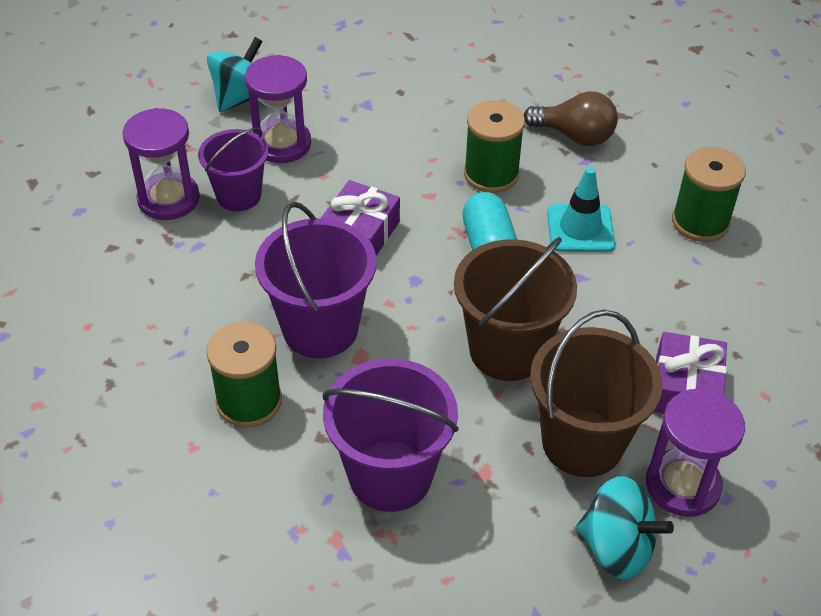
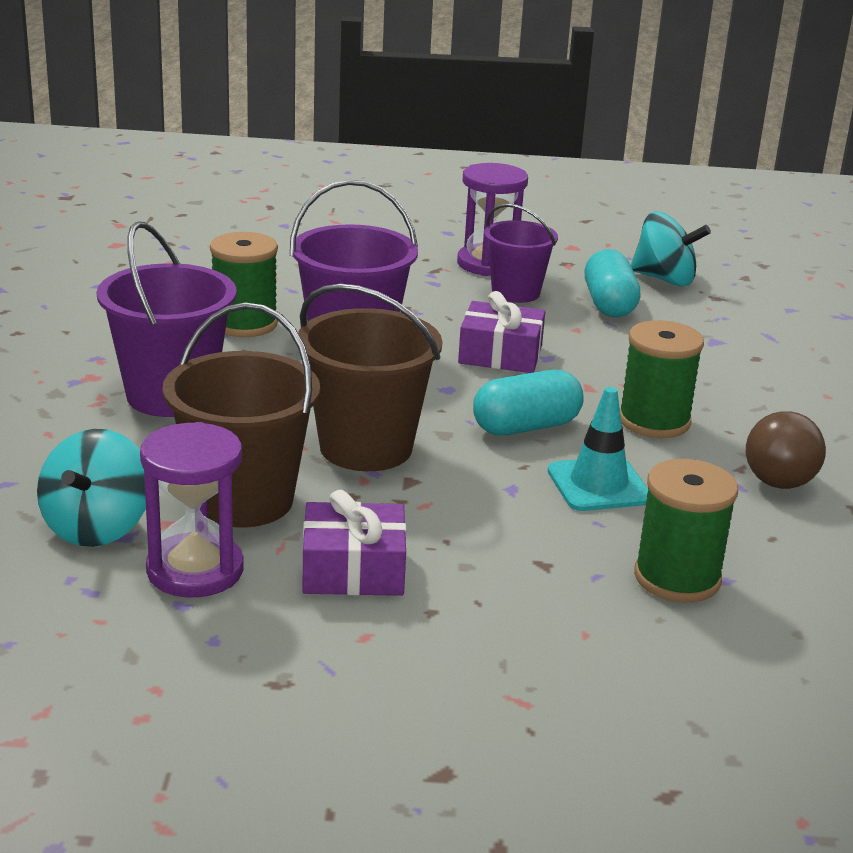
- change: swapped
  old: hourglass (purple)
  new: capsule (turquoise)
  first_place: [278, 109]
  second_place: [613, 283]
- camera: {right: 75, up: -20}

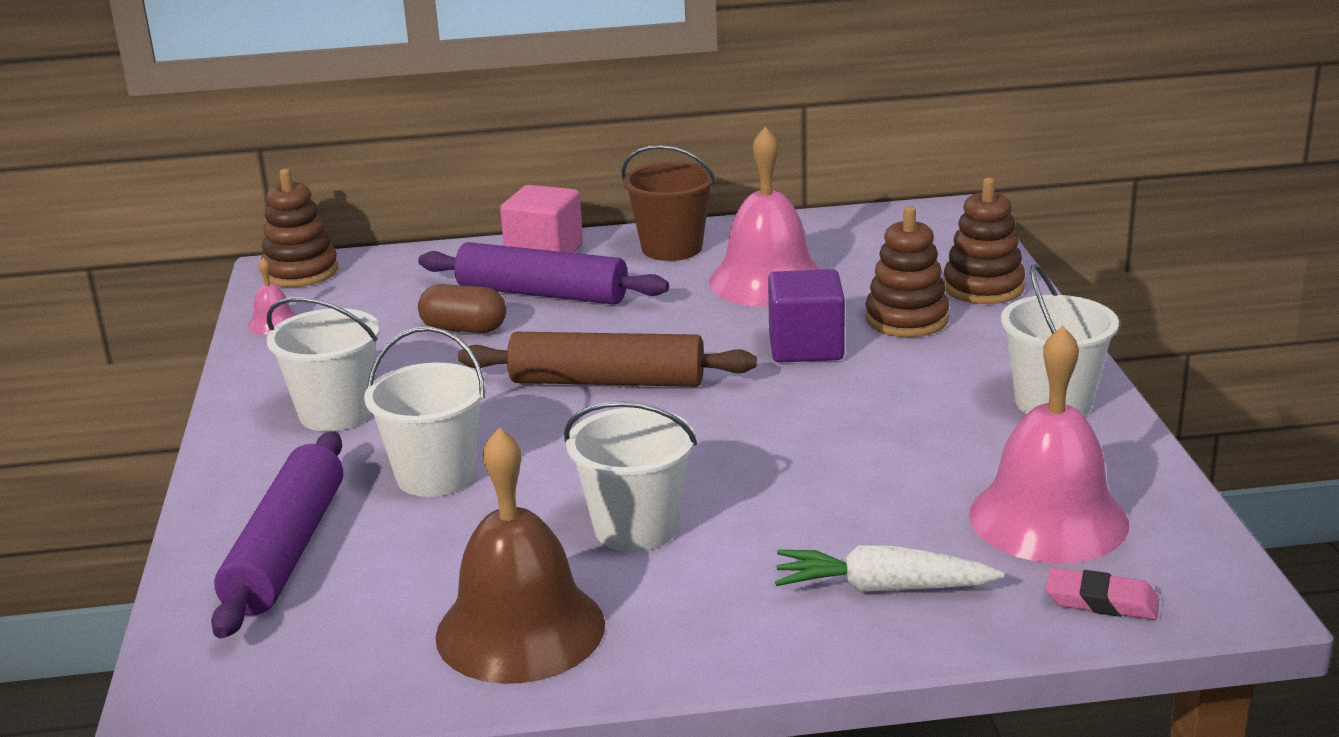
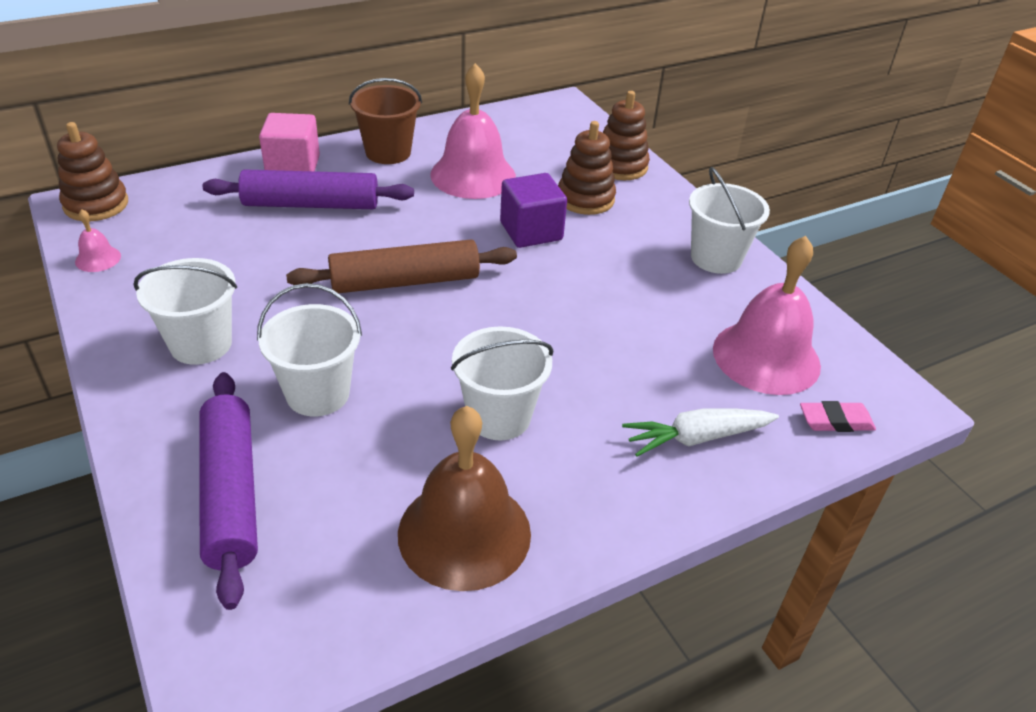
- change: gone
  old: capsule (brown)
  first_place: [462, 308]
- camera: {right: -25, up: 15}

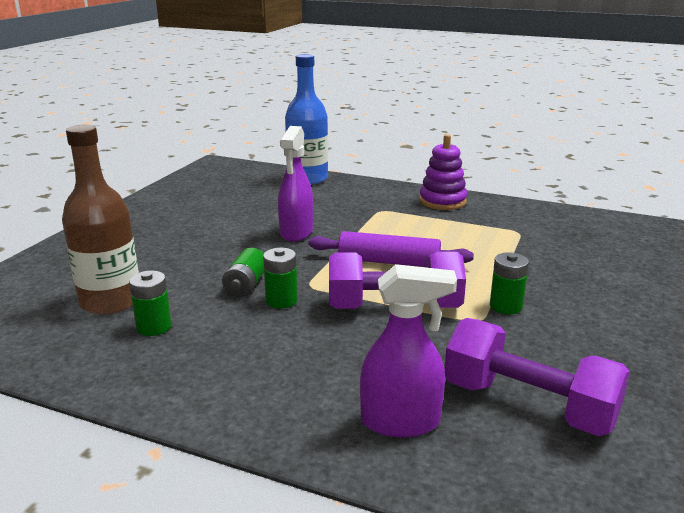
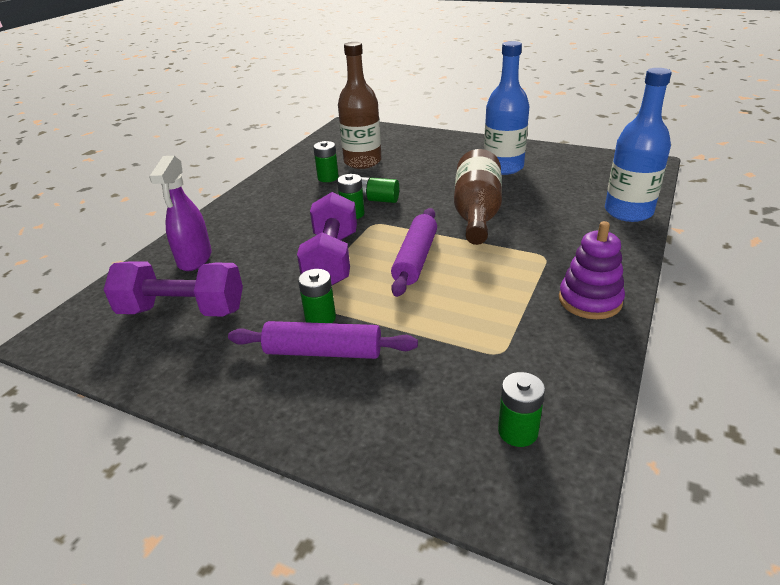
- change: rotated
  old: dumbbell (purple)
  first_place: [537, 377]
  second_place: [173, 288]
  degrees: 60
- change: new
  new: rolling pin (purple)
  second_place: [323, 340]
- change: swapped
  old: spray bottle (purple)
  new: bottle (brown)
  first_place: [295, 184]
  second_place: [478, 197]
- change: new
  new: bottle (blue)
  second_place: [507, 108]
- change: new
  new: battery (green)
  second_place: [521, 409]
- camera: {right: 95, up: 10}

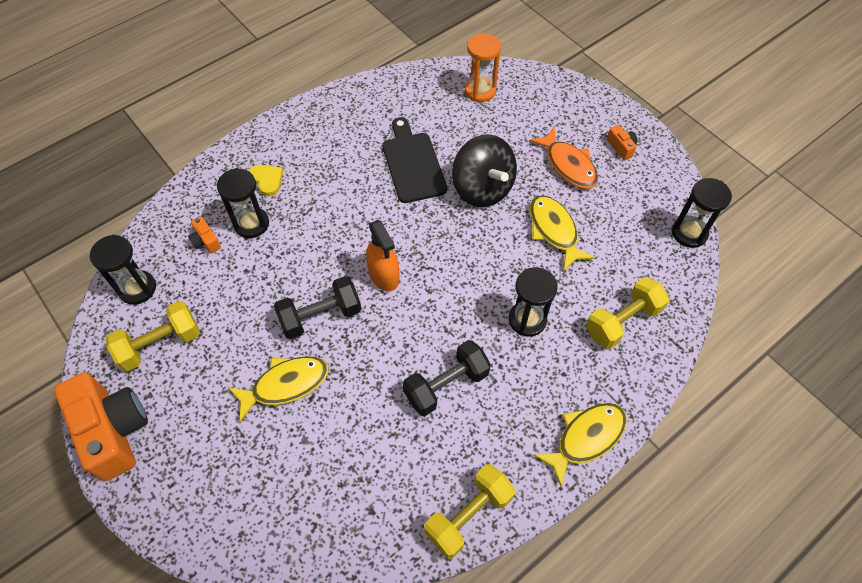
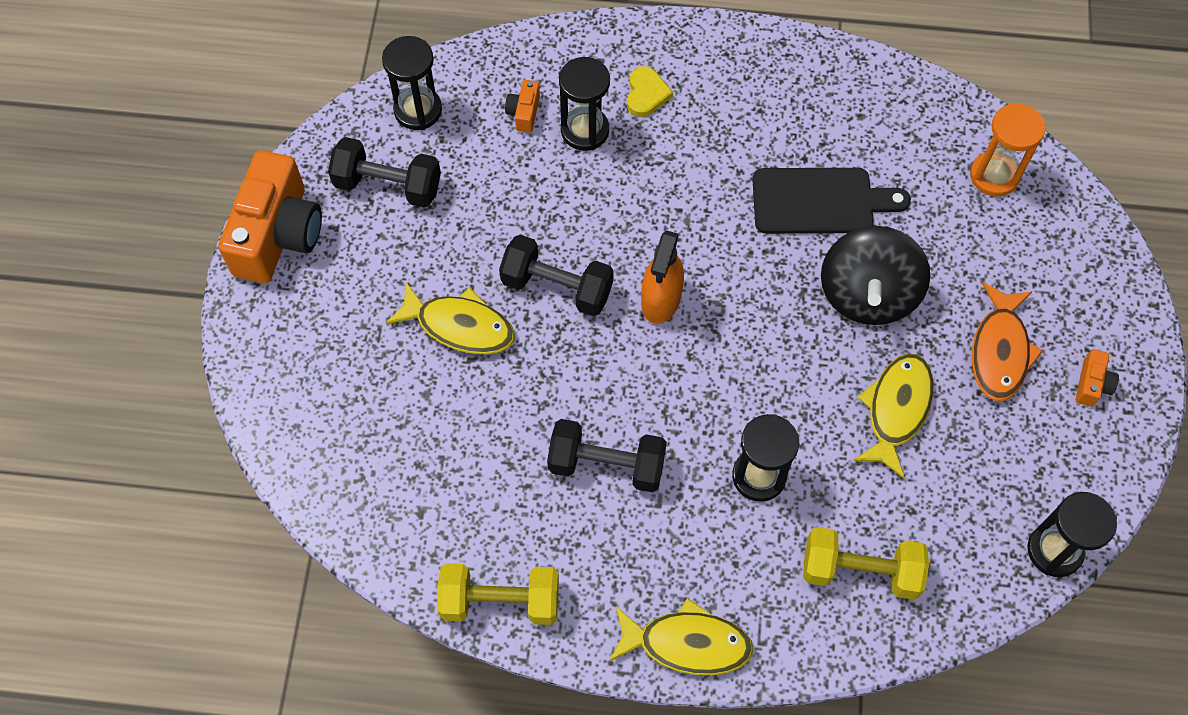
- change: repainted
  old: dumbbell (yellow)
  new: dumbbell (black)
  first_place: [153, 336]
  second_place: [384, 172]
- change: rotated
  old: cutting board (black)
  first_place: [415, 160]
  second_place: [832, 201]
  degrees: 60
- camera: {right: 45, up: 5}

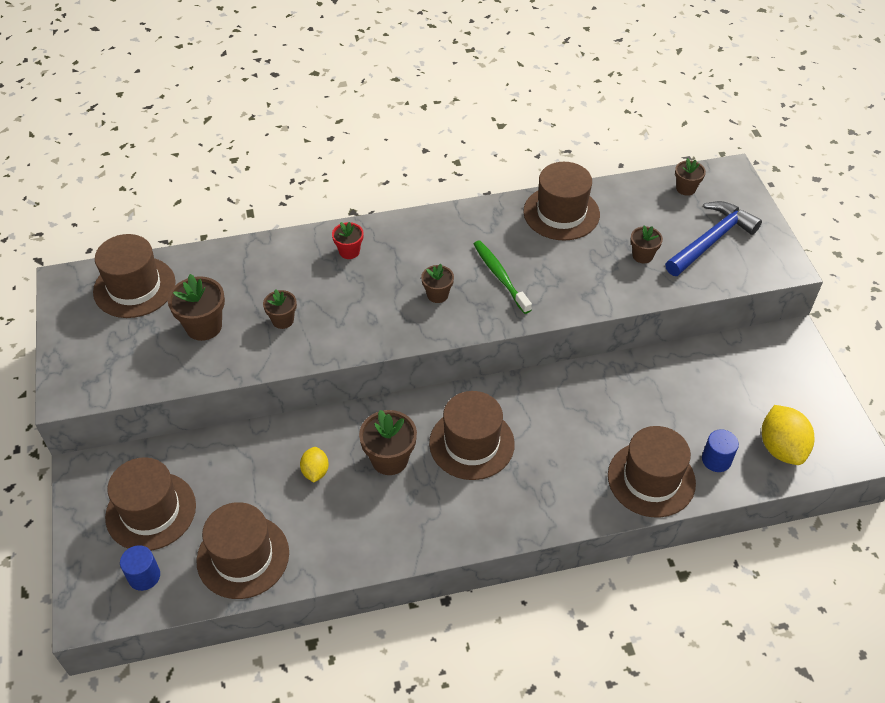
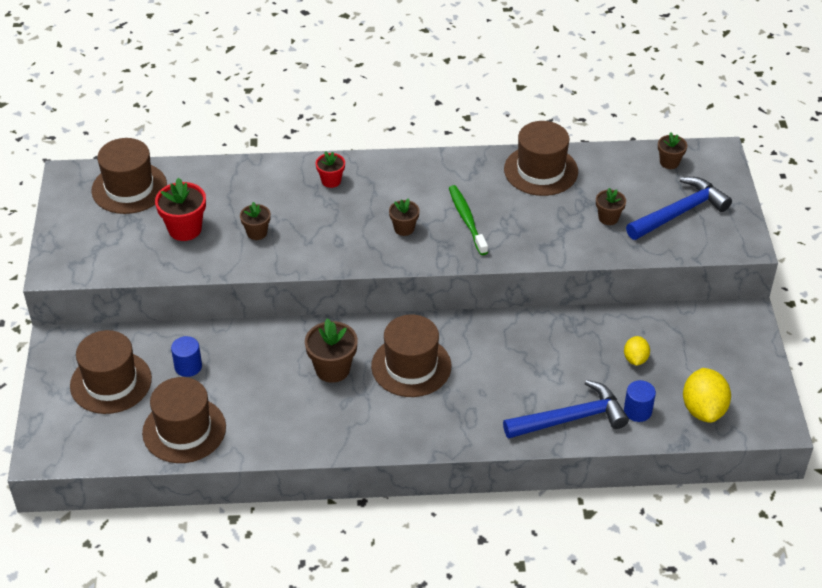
- change: repainted
  old: flower pot (brown)
  new: flower pot (red)
  first_place: [196, 307]
  second_place: [180, 209]
- change: shifted
  old: cylinder (blue)
  first_place: [140, 568]
  second_place: [186, 356]
- change: swapped
  old: hat (brown)
  new: hammer (blue)
  first_place: [652, 471]
  second_place: [566, 409]
- change: shifted
  old: lemon (yellow)
  first_place: [314, 465]
  second_place: [637, 351]
- camera: {right: 10, up: -5}

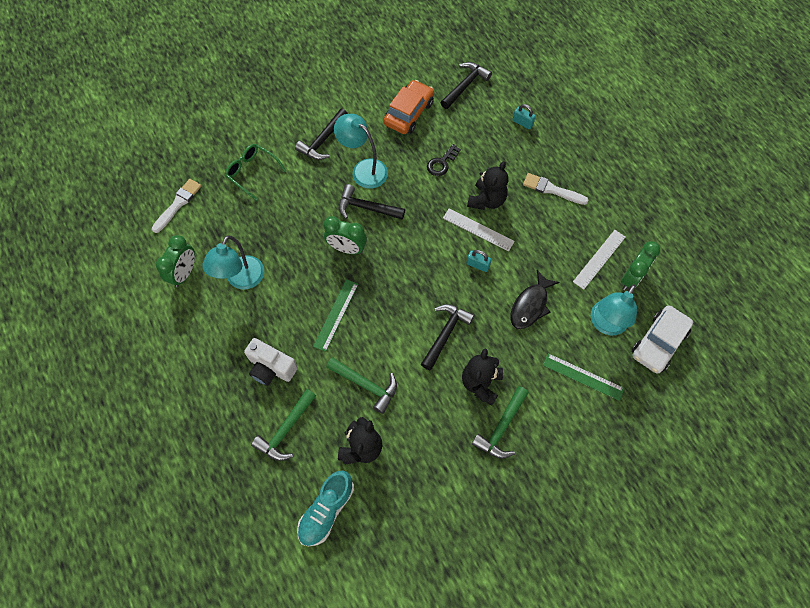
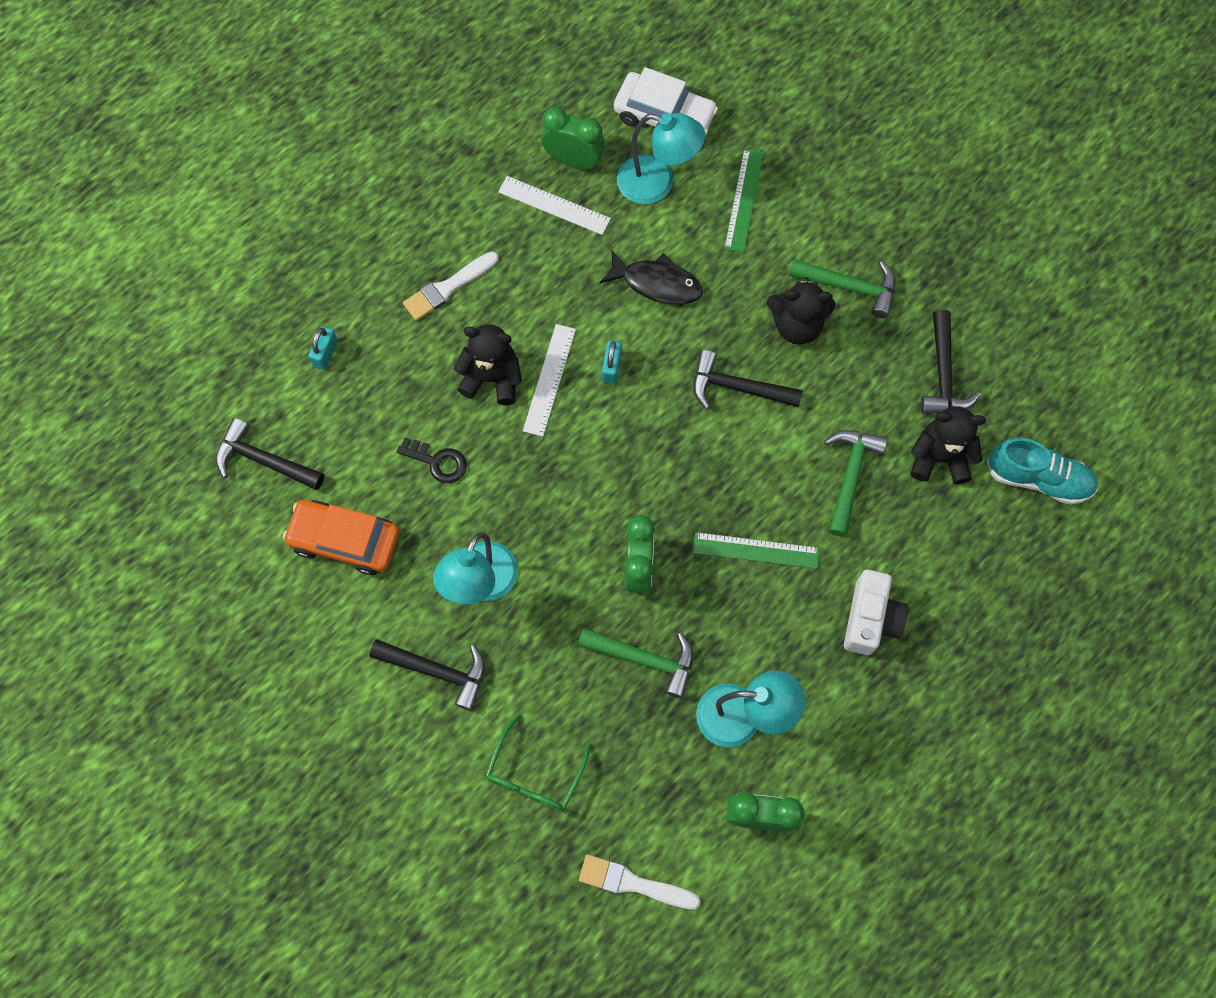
- change: rotated
  old: brush (white)
  first_place: [556, 189]
  second_place: [451, 286]
  degrees: 45
- change: shifted
  old: hammer (green)
  first_place: [283, 425]
  second_place: [635, 663]
- change: shifted
  old: hammer (black)
  first_place: [372, 202]
  second_place: [950, 362]
- camera: {right: -105, up: 5}

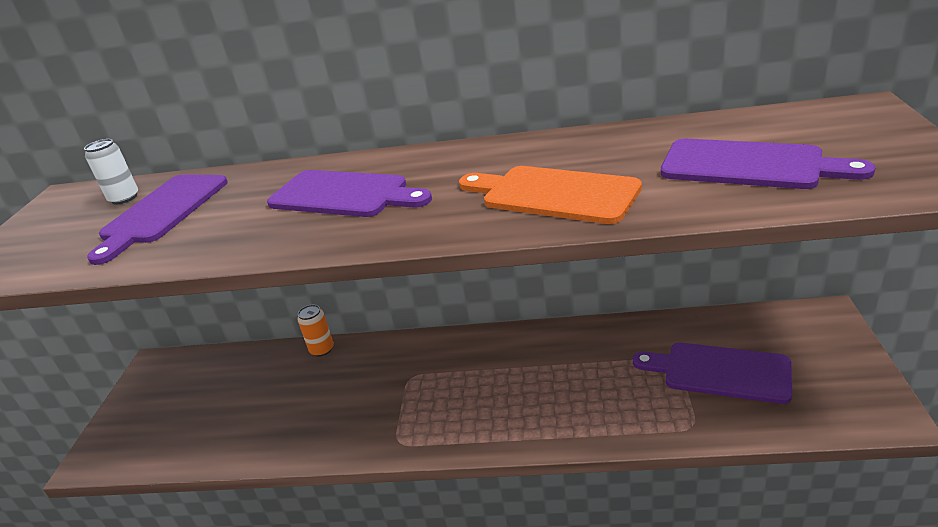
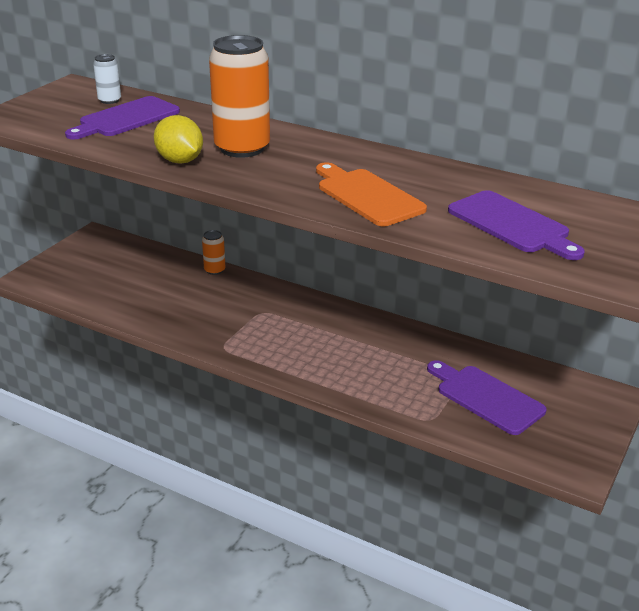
- change: new
  new: lemon (yellow)
  second_place: [178, 139]
- change: swapped
  old: cutting board (purple)
  new: can (orange)
  first_place: [349, 193]
  second_place: [239, 96]
- camera: {right: 20, up: 0}

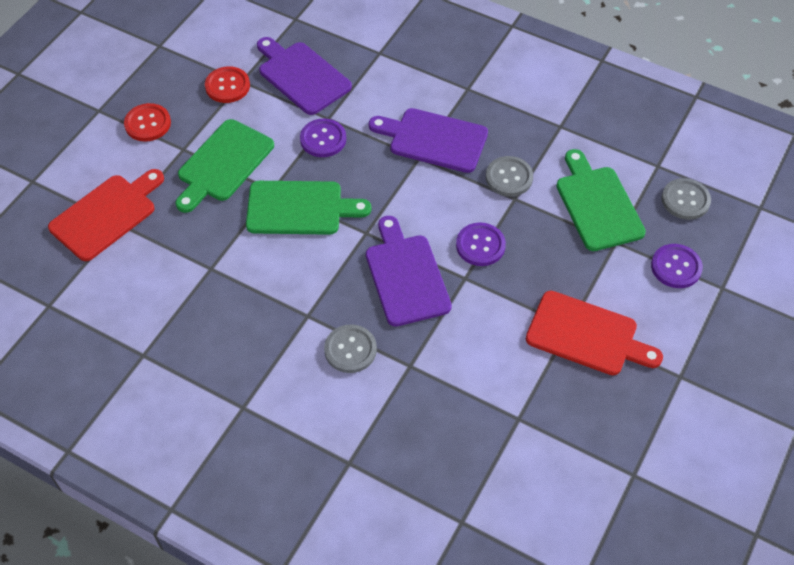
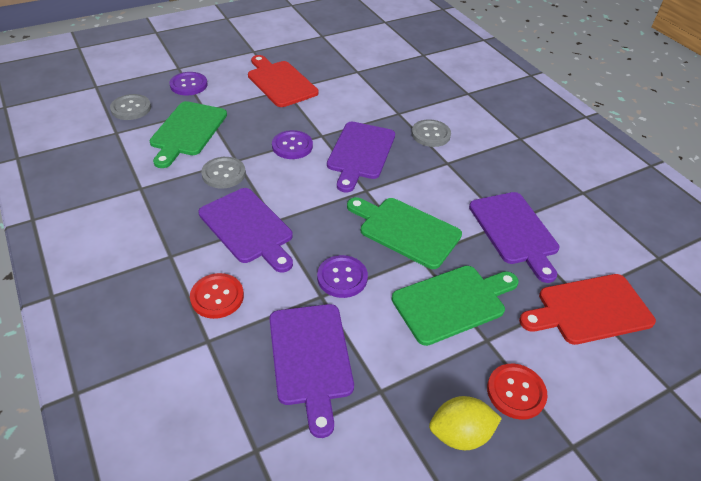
- change: shifted
  old: button (red)
  first_place: [227, 84]
  second_place: [217, 296]
- change: new
  new: lemon (yellow)
  second_place: [465, 423]
- change: new
  new: cutting board (purple)
  second_place: [514, 237]
- camera: {right: -150, up: -10}

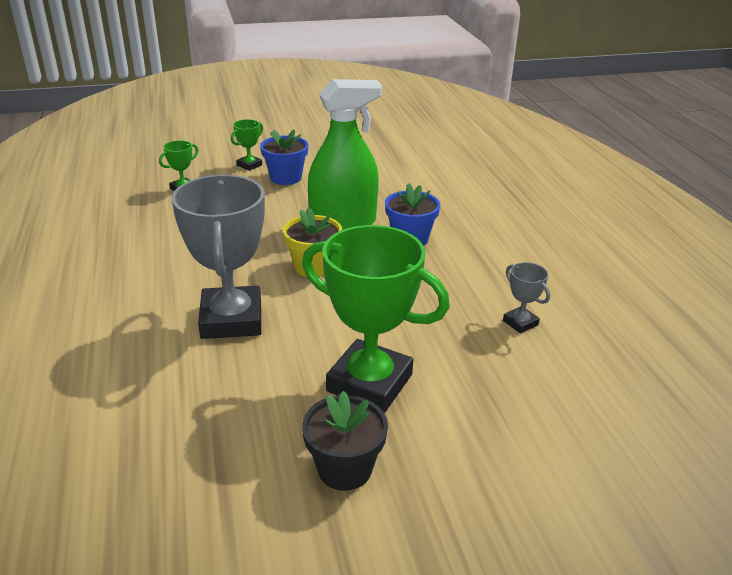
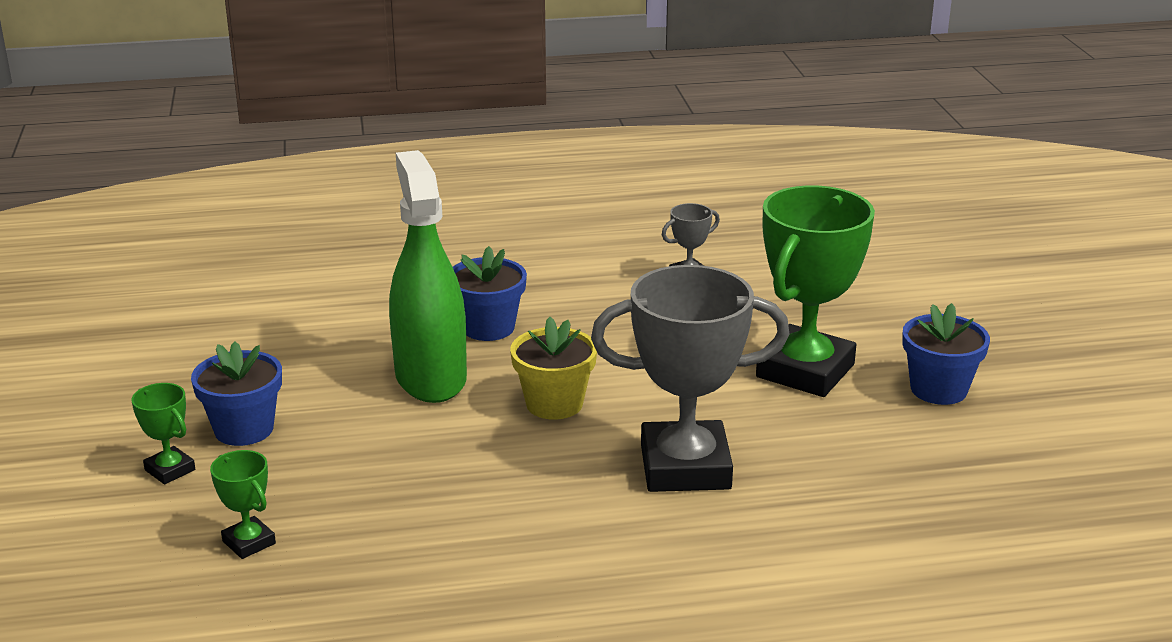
- change: repainted
  old: flower pot (black)
  new: flower pot (blue)
  first_place: [345, 441]
  second_place: [946, 354]
- camera: {right: -85, up: -5}

